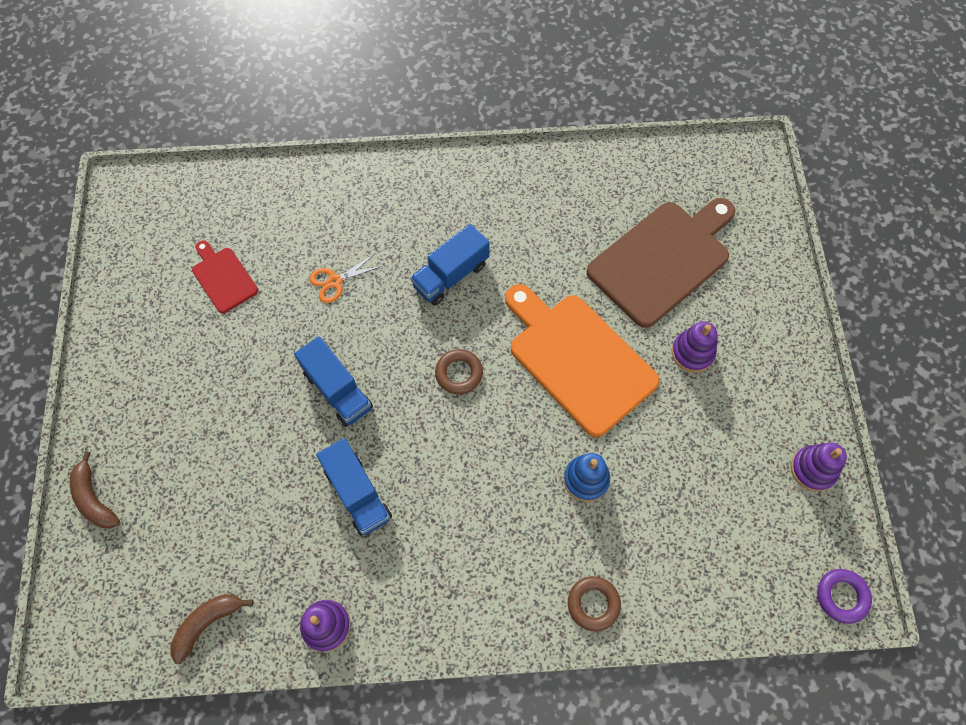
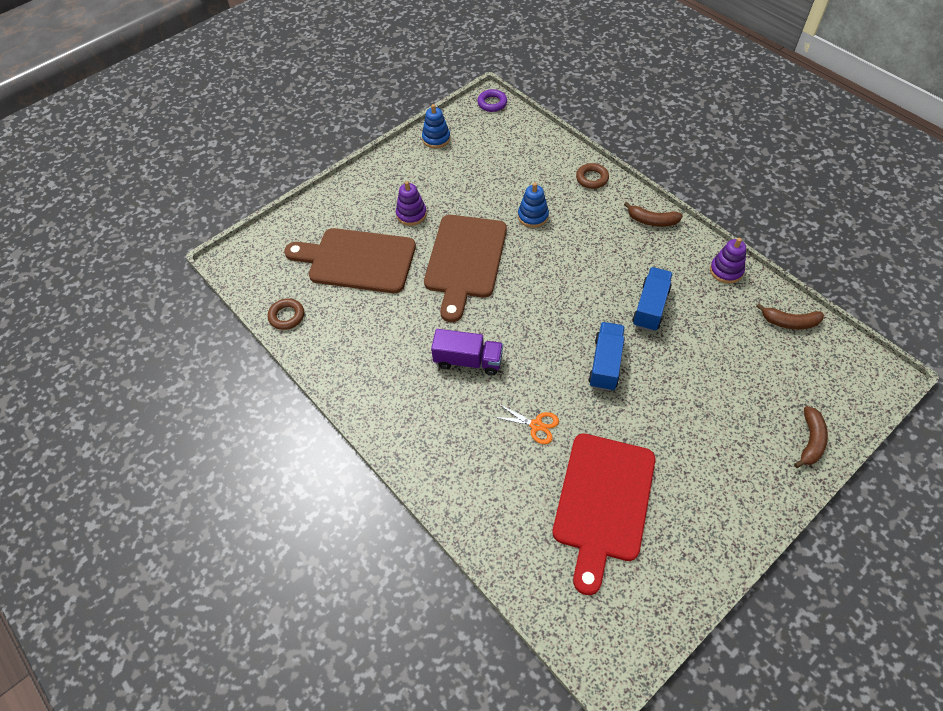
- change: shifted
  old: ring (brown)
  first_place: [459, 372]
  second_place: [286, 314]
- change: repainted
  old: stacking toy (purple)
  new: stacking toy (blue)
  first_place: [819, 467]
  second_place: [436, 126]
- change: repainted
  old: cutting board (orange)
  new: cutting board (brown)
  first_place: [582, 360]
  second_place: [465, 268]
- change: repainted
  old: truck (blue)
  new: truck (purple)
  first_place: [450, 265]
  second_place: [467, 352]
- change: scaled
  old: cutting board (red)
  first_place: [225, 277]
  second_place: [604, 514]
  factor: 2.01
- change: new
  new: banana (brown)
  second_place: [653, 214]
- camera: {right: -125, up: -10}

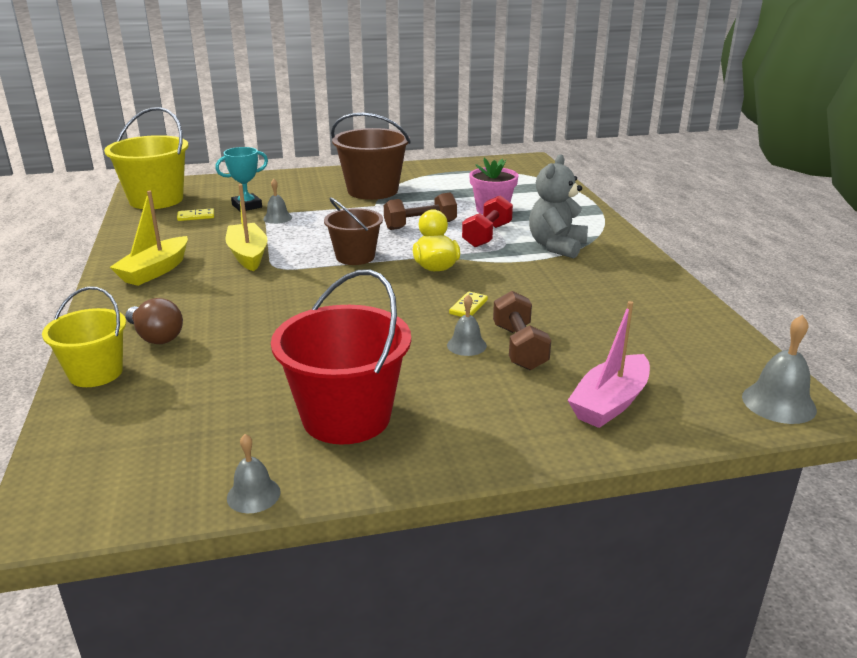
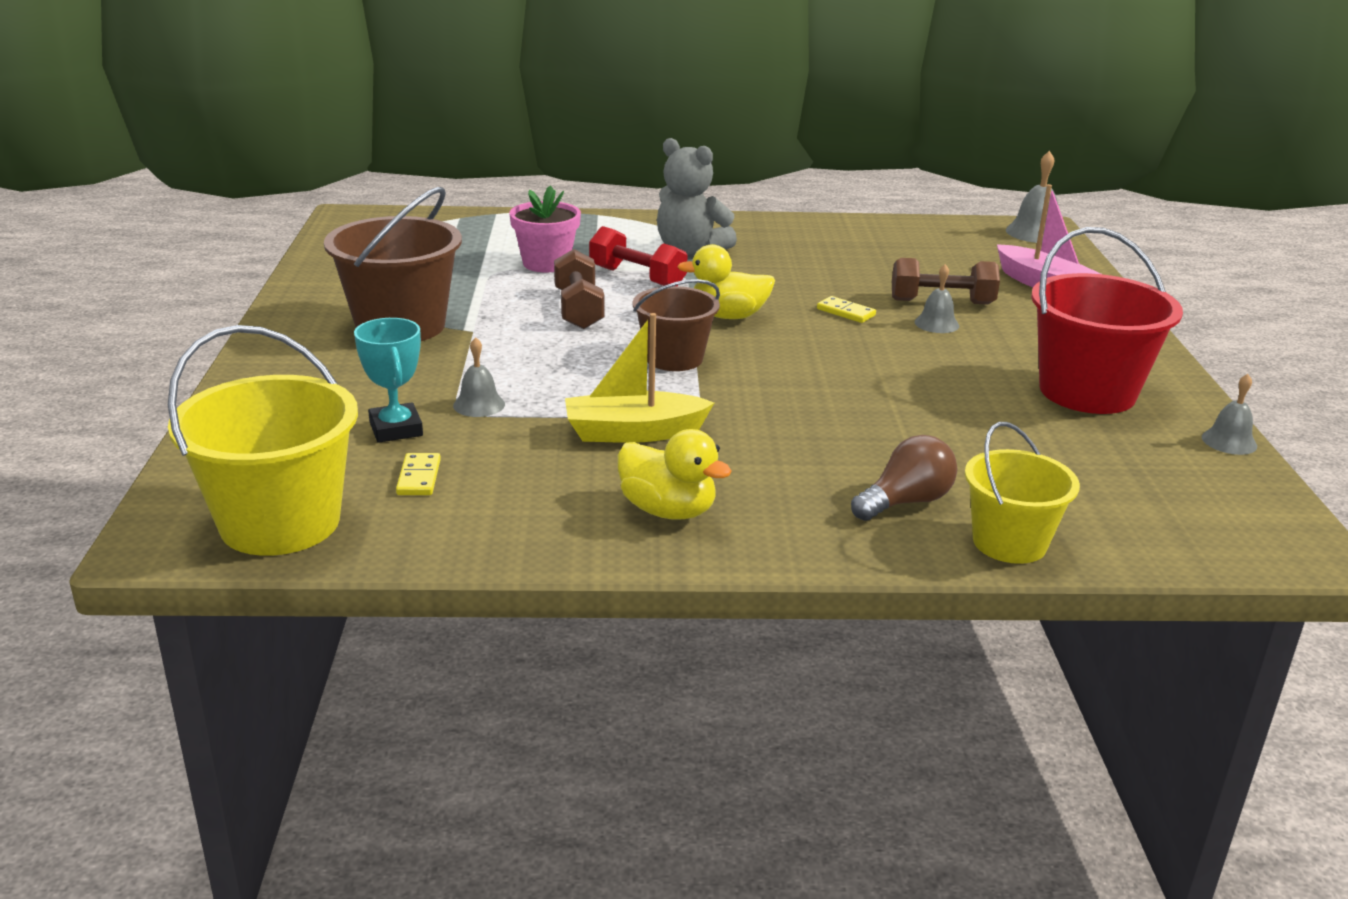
- change: swapped
  old: boat (yellow)
  new: duck (yellow)
  first_place: [149, 238]
  second_place: [674, 474]
- camera: {right: -80, up: 0}

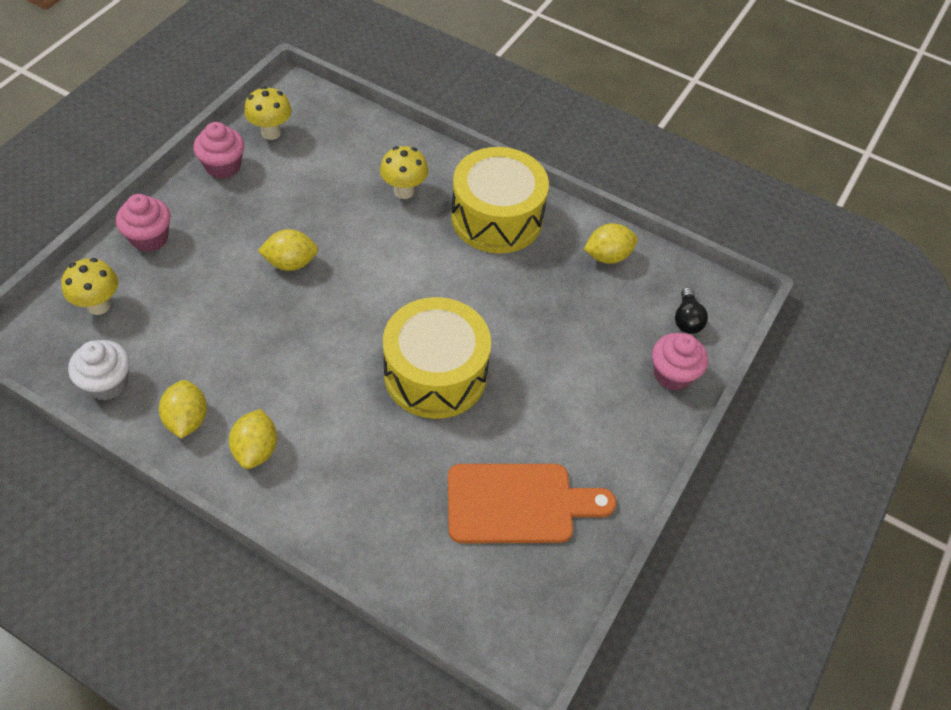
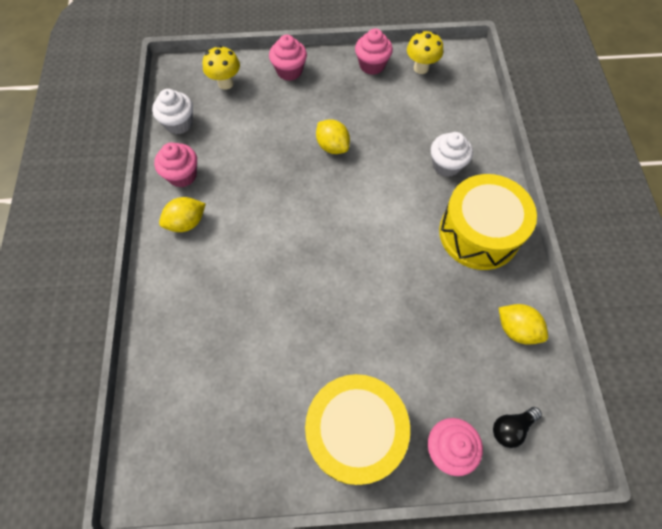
- change: swapped
  old: lemon (yellow)
  new: cupcake (pink)
  first_place: [183, 409]
  second_place: [175, 164]
- change: shifted
  old: drum (yellow)
  first_place: [437, 358]
  second_place: [357, 429]
- change: swapped
  old: mushroom (yellow)
  new: cupcake (white)
  first_place: [404, 172]
  second_place: [452, 154]
- change: gone
  old: cutting board (orange)
  first_place: [532, 503]
- camera: {right: 60, up: 10}

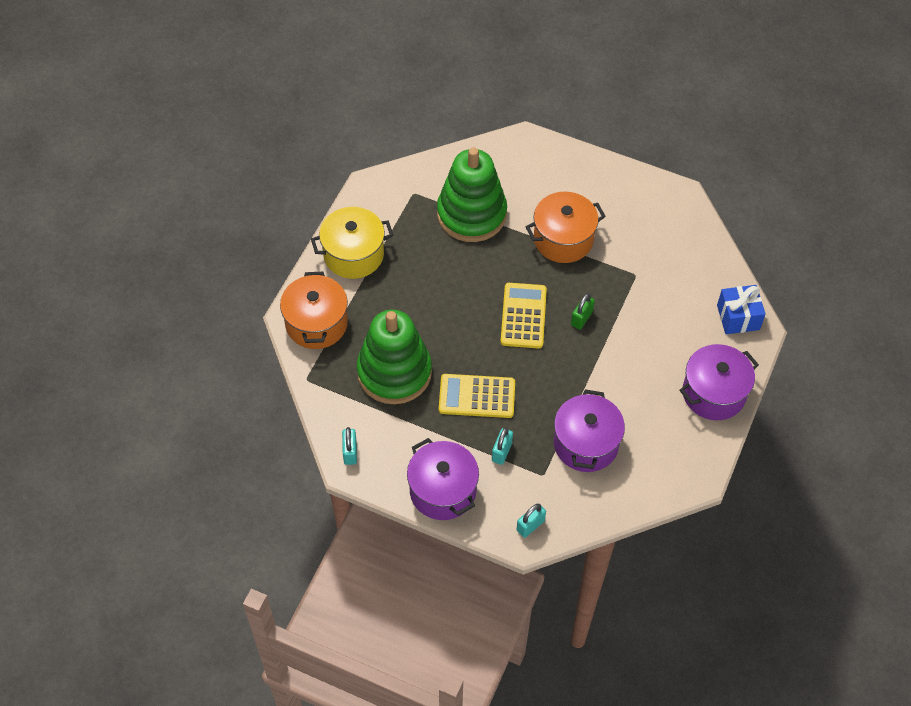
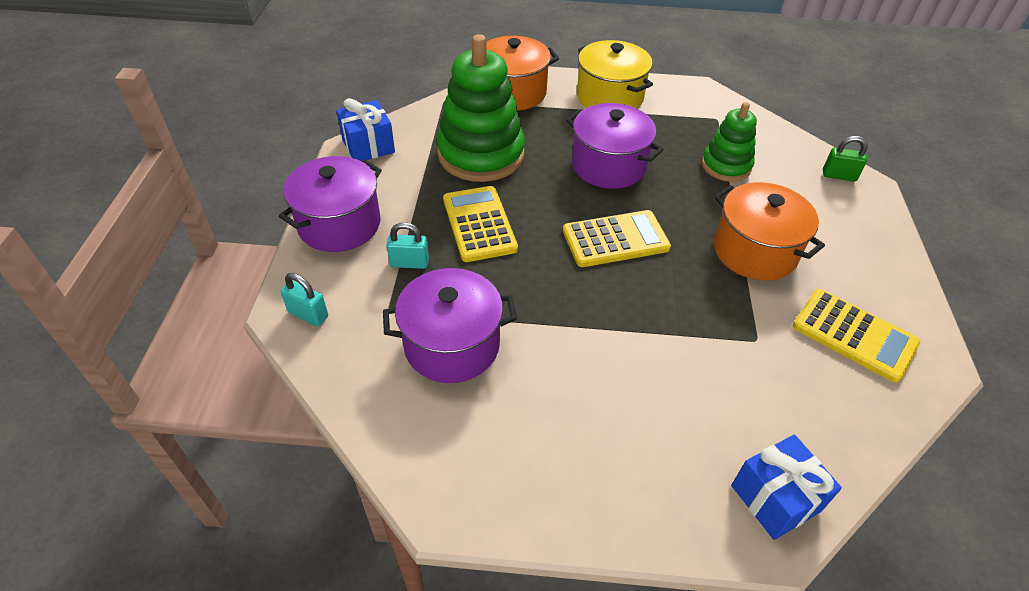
- change: swapped
  old: padlock (turquoise)
  new: gift (blue)
  first_place: [349, 446]
  second_place: [365, 129]
- change: shifted
  old: pot (purple)
  first_place: [719, 382]
  second_place: [615, 146]
- change: scaled
  old: stacking toy (green)
  first_place: [472, 194]
  second_place: [729, 142]
  factor: 0.57
- change: new
  new: calculator (yellow)
  second_place: [857, 336]
- change: shifted
  old: padlock (green)
  first_place: [583, 311]
  second_place: [845, 158]
- camera: {right: 70, up: -10}

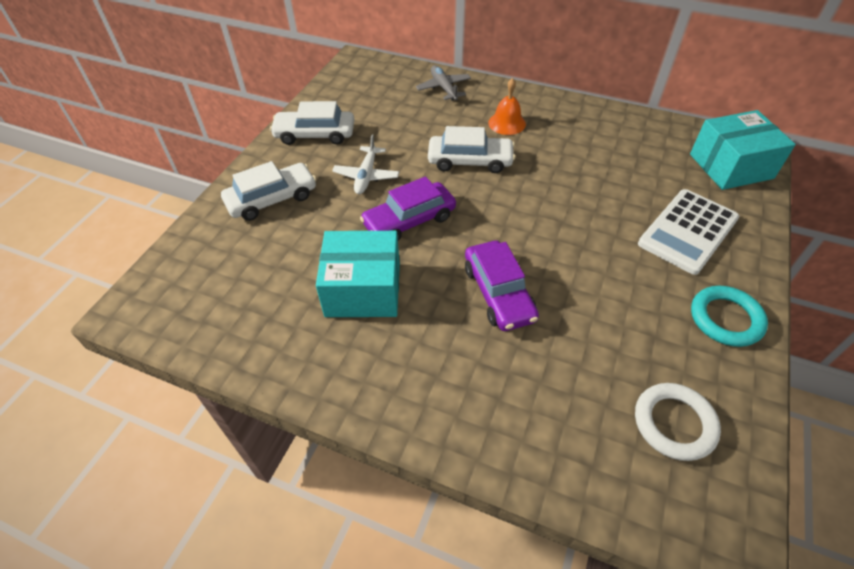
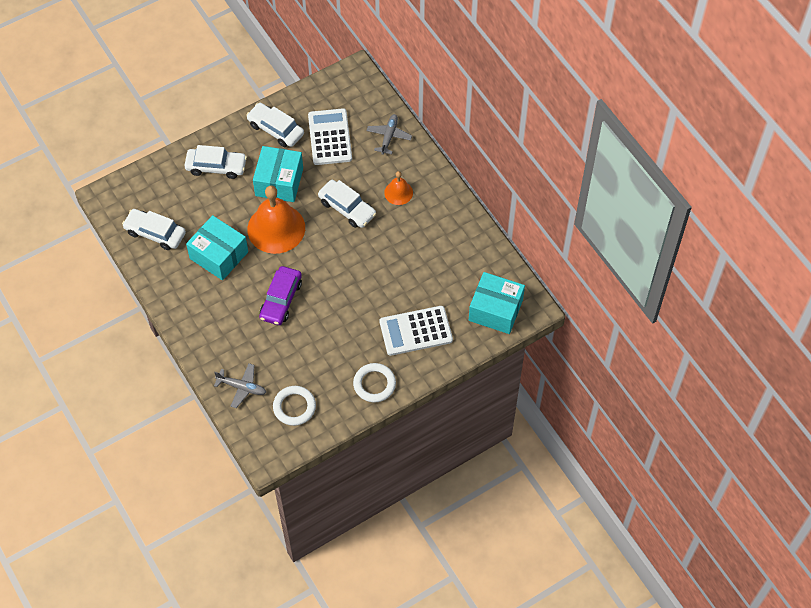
- change: new
  new: car (white)
  second_place: [154, 229]
- change: new
  new: plane (grey)
  second_place: [240, 385]
- change: swapped
  old: car (purple)
  new: bell (orange)
  first_place: [408, 208]
  second_place: [276, 220]
- change: swapped
  old: plane (white)
  new: box (turquoise)
  first_place: [365, 164]
  second_place: [278, 174]
- change: new
  new: calculator (white)
  second_place: [330, 136]
- change: repainted
  old: ring (turquoise)
  new: ring (white)
  first_place: [729, 316]
  second_place: [374, 382]
- camera: {right: 35, up: 10}

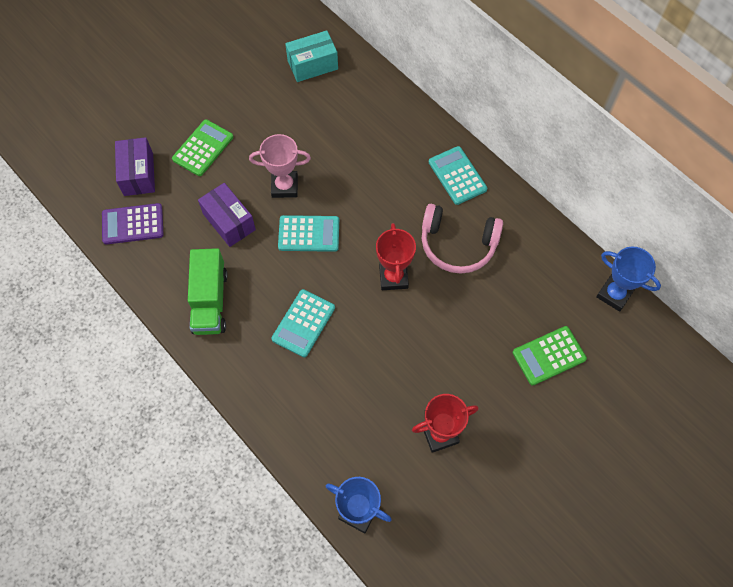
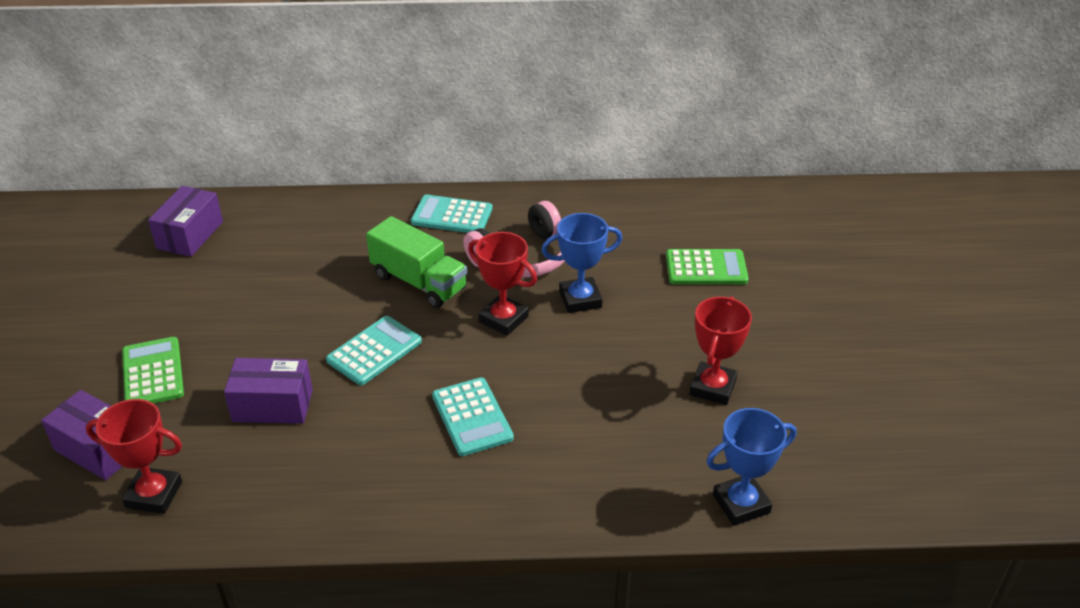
- change: swapped
  old: calculator (purple)
  new: trophy (red)
  first_place: [133, 224]
  second_place: [134, 456]
- change: repainted
  old: box (turquoise)
  new: box (purple)
  first_place: [311, 56]
  second_place: [185, 221]
- change: shifted
  old: truck (green)
  first_place: [208, 291]
  second_place: [416, 262]
- change: shifted
  old: trophy (blue)
  first_place: [628, 279]
  second_place: [581, 263]
- change: rotated
  old: calculator (green)
  first_place: [550, 355]
  second_place: [707, 266]
  degrees: -105
- change: gone
  old: trophy (pink)
  first_place: [280, 166]
- camera: {right: -50, up: -25}

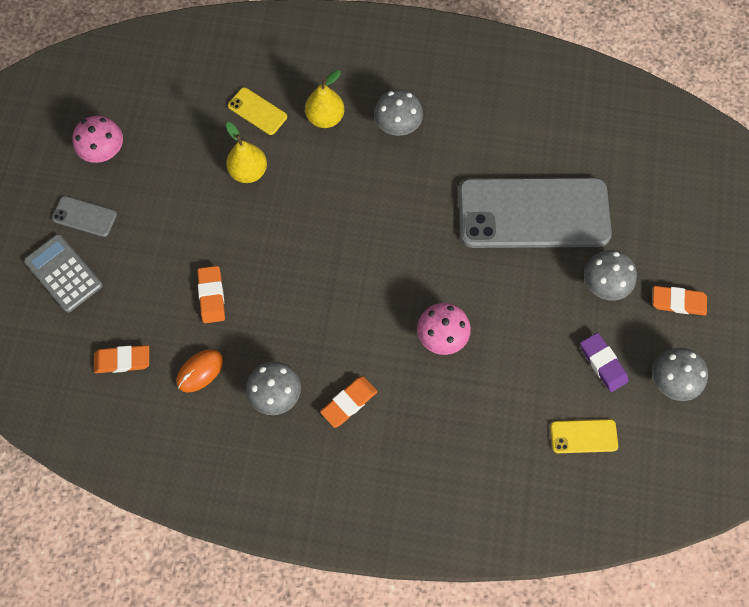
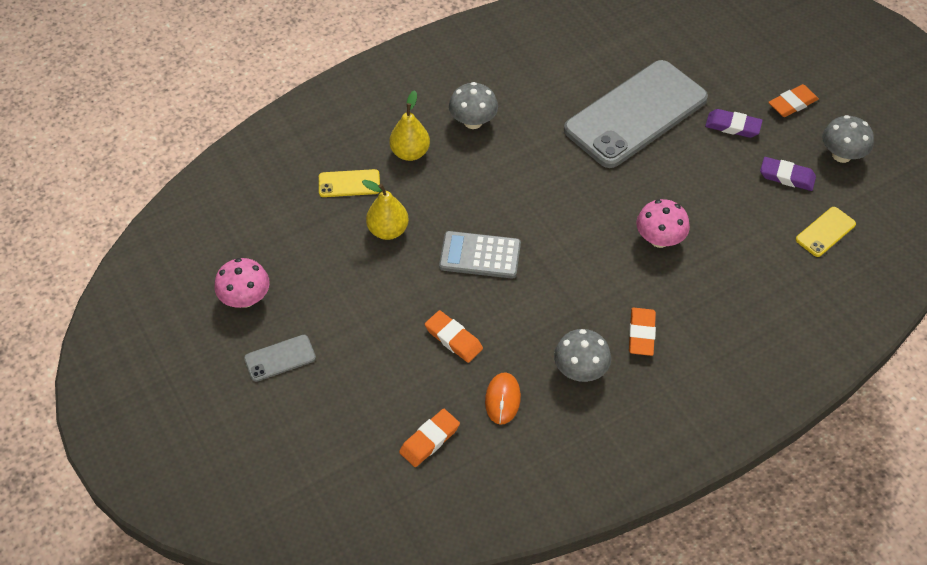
- change: shifted
  old: calculator (grey)
  first_place: [63, 273]
  second_place: [480, 255]
- change: swapped
  old: mushroom (grey)
  new: eraser (purple)
  first_place: [610, 275]
  second_place: [734, 123]
- camera: {right: -40, up: -15}

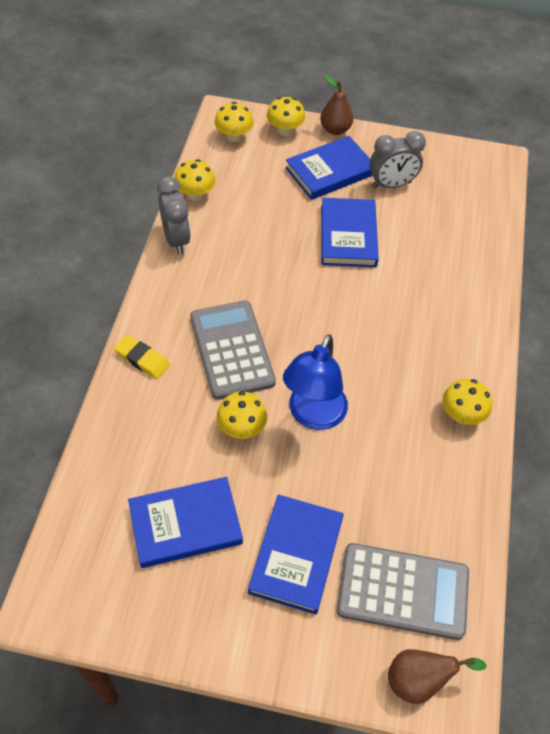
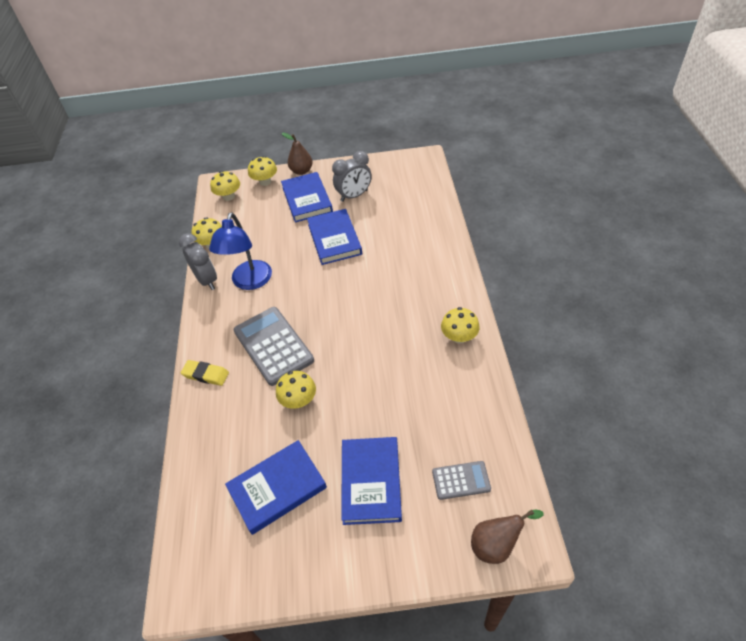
- change: shifted
  old: lamp (blue)
  first_place: [315, 382]
  second_place: [240, 251]
- change: rotated
  old: book (blue)
  first_place: [329, 168]
  second_place: [307, 197]
  degrees: -60
- change: scaled
  old: calculator (grey)
  first_place: [403, 591]
  second_place: [461, 480]
  factor: 0.53
- camera: {right: -10, up: -5}

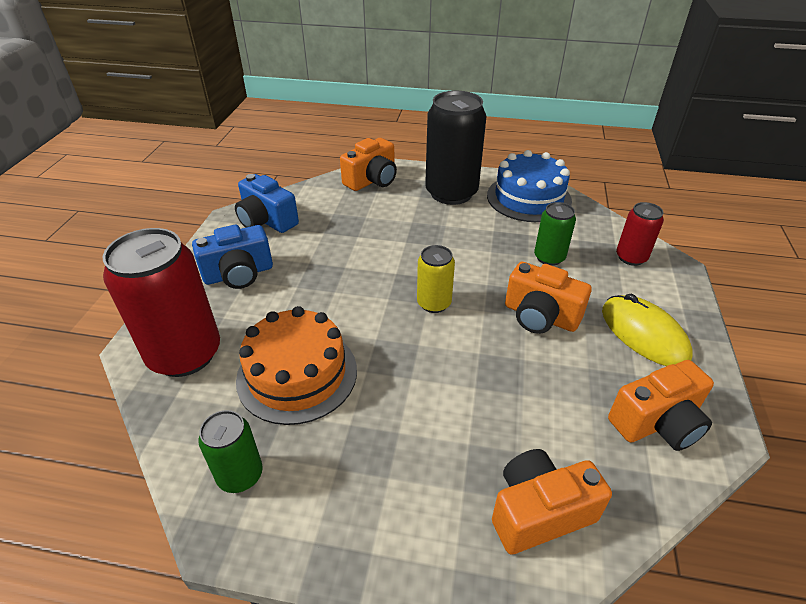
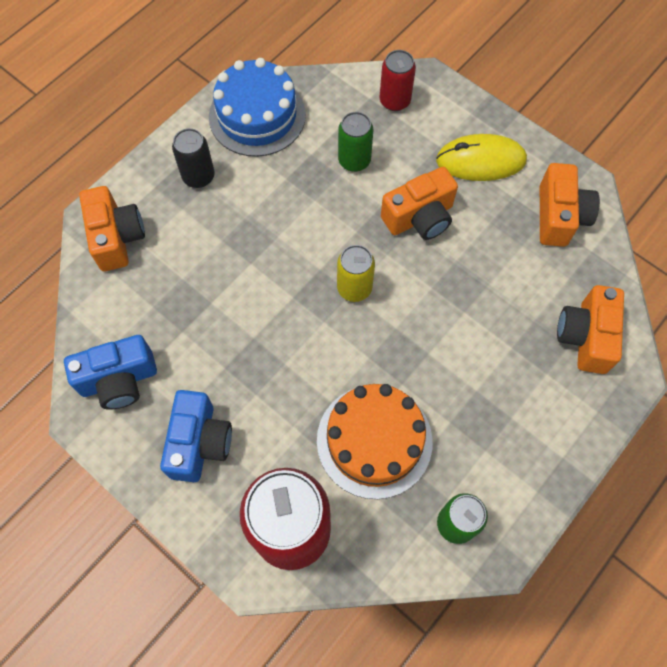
- change: scaled
  old: can (black)
  first_place: [455, 148]
  second_place: [193, 158]
  factor: 0.52
- camera: {right: -60, up: 25}

